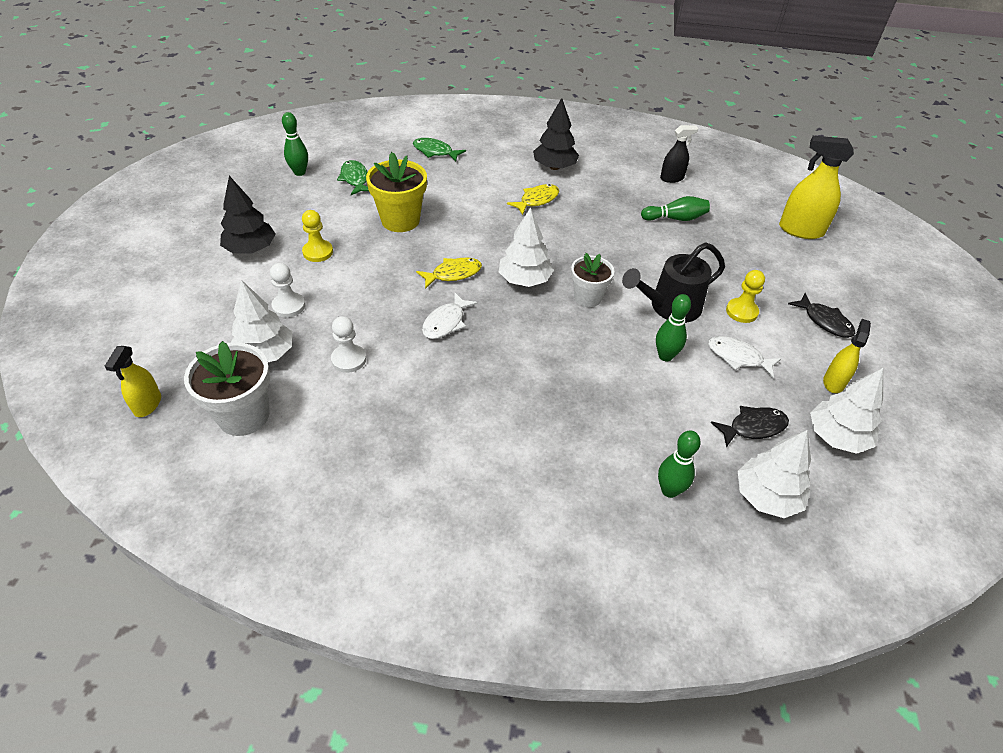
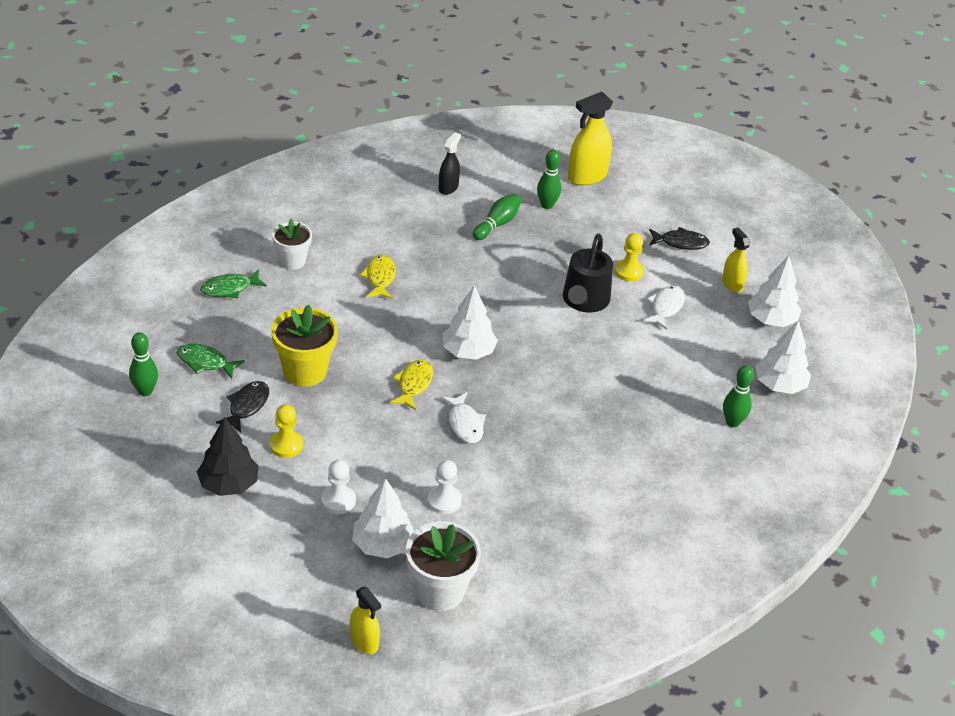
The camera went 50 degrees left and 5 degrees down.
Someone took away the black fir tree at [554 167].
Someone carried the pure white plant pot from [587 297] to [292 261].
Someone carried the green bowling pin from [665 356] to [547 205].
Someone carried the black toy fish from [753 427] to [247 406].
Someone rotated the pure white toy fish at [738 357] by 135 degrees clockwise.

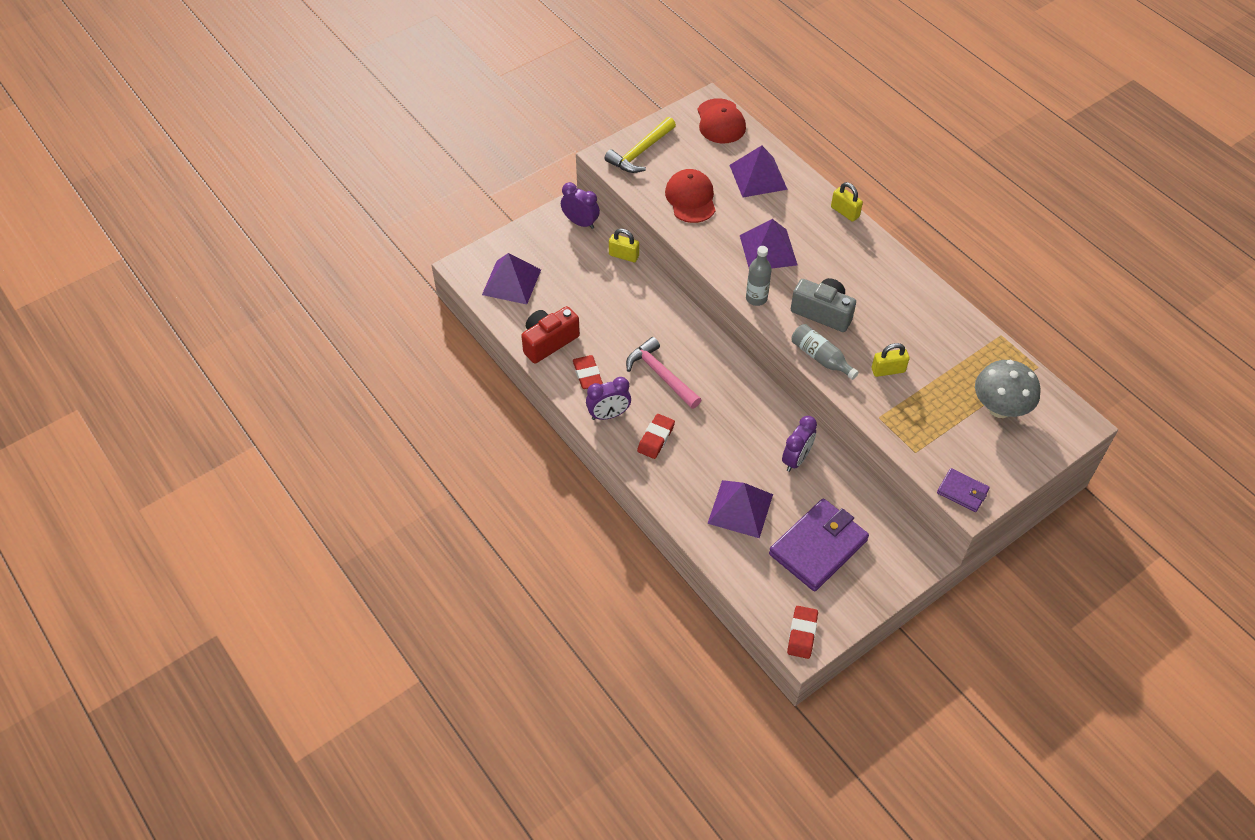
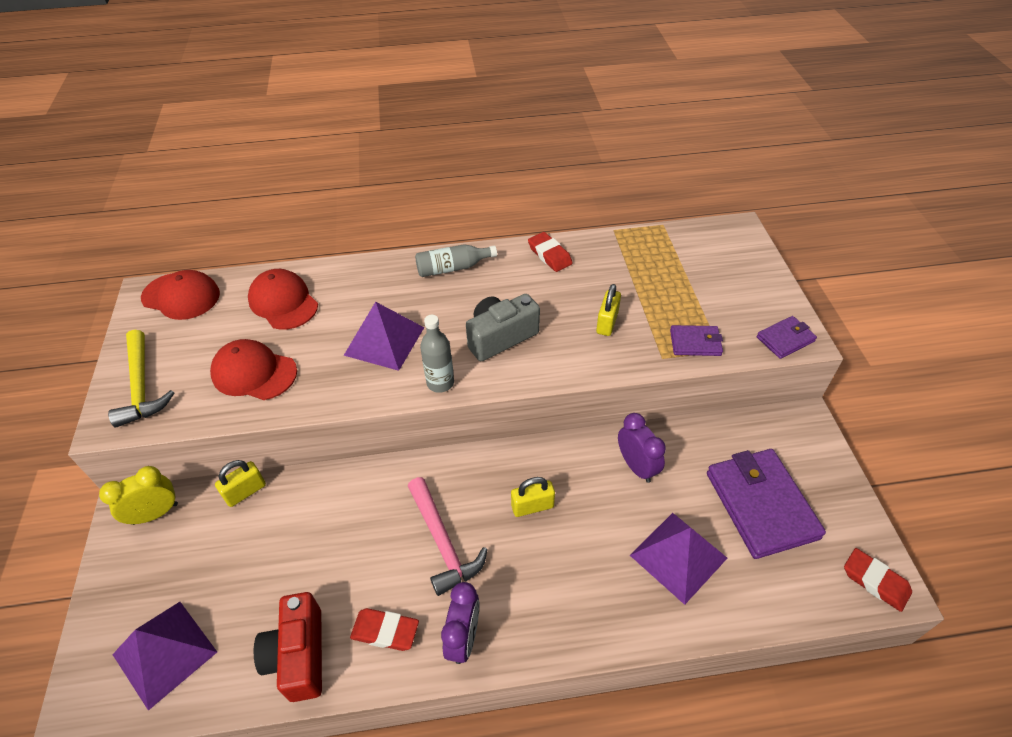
The camera went 60 degrees left and 5 degrees down.
Someone took away the grey mushroom at [999 408].
Someone put down the royal purple billfold at [695 343].
Someone carried the scarlet gum eraser from [656 438] to [549 255].
Someone carried the grey bottle from [820 357] to [452 268].
Someone carried the bright yellow small lock from [845 212] to [532 506].
Someone swapped the royal purple pyramid shape at [758 177] for the scarlet cap at [283 302].
Someone repainted the royal purple bedside clock at [580 223], which became the bright yellow bedside clock at [155 514].
Someone rotated the pink claw hammer at [660 374] by 105 degrees counterclockwise.

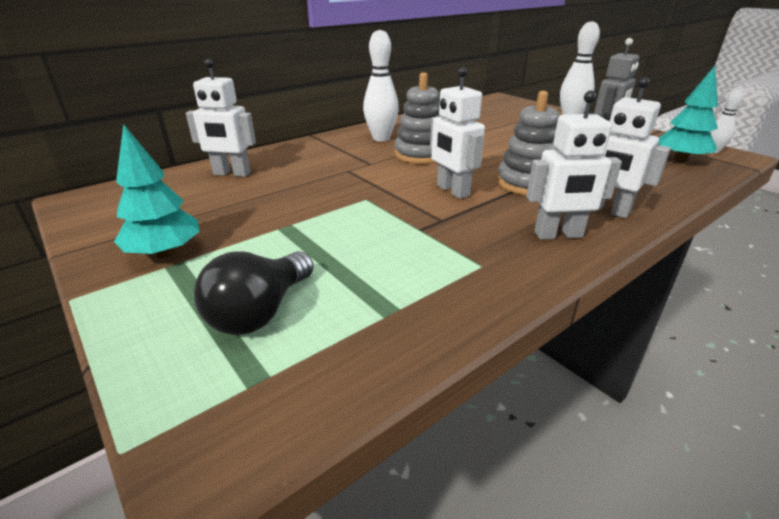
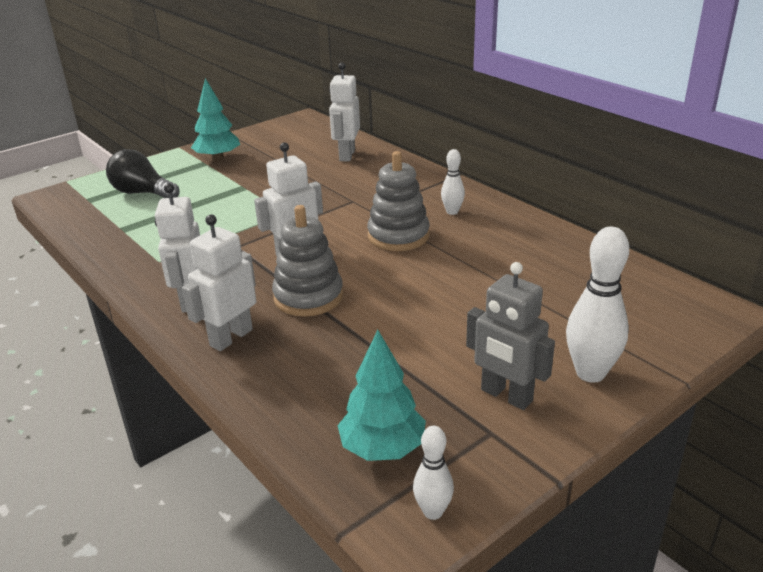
The camera went 90 degrees right and 0 degrees up.
Someone scaled the pure white bowling pin at [381 138] by 0.56.

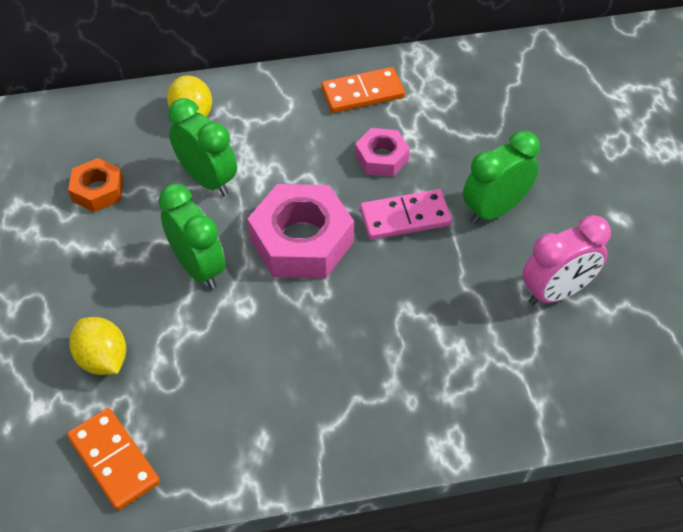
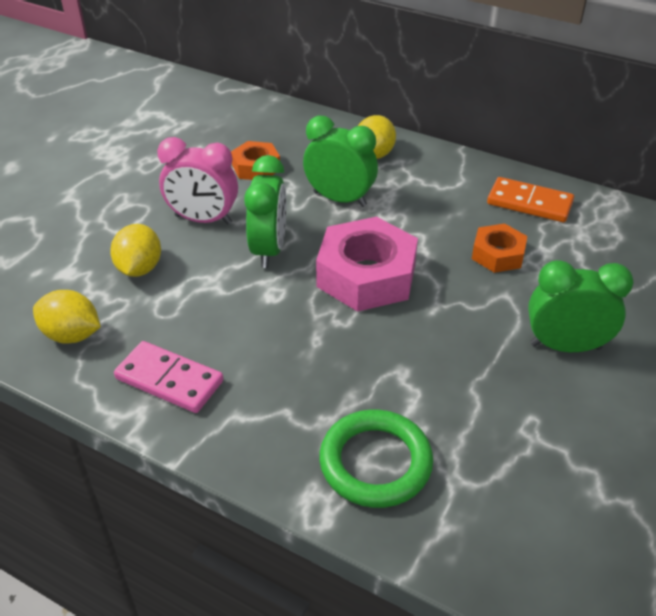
The camera went 40 degrees right and 10 degrees down.
Someone put down the green ring at [375 462].
Someone carried the pink domino piece from [405 217] to [169 380].
Someone carried the pink bedside clock from [556 292] to [203 220].
Someone swapped the orange-coloured domino piece at [114 460] for the bright yellow citrus fruit at [72 335].
Someone repainted the pink hexagon nut at [381 158], which became the orange-coloured hexagon nut at [498 254].
Someone rotated the green bedside clock at [207 179] by 60 degrees counterclockwise.

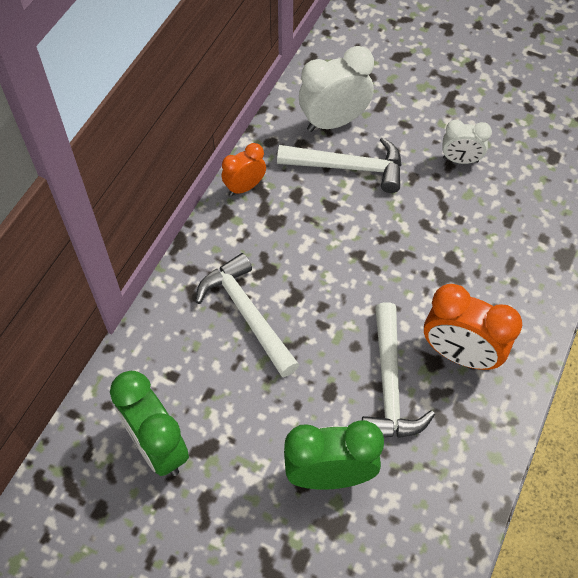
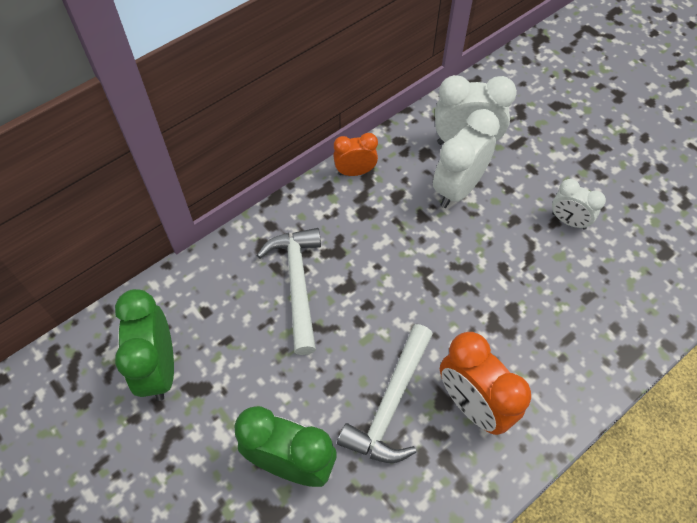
The camera went 25 degrees right and 0 degrees up.
Someone swapped the pure white claw hammer at [349 167] for the pure white bedside clock at [458 189].

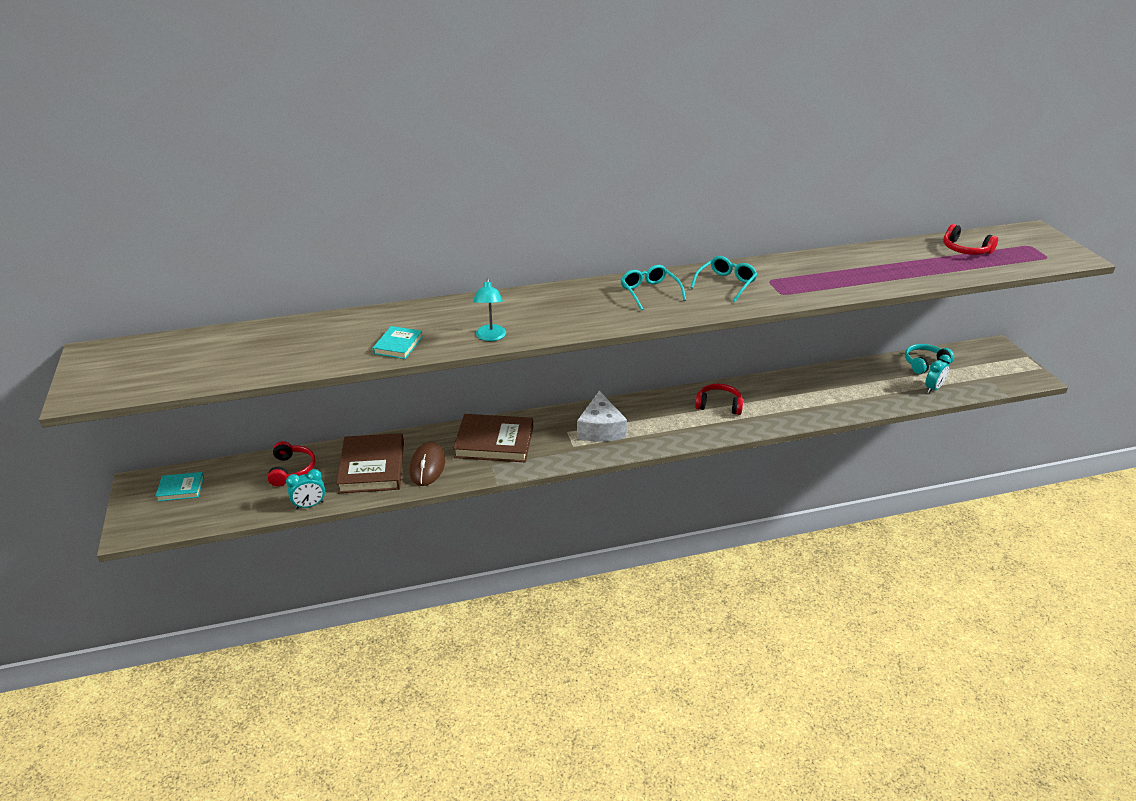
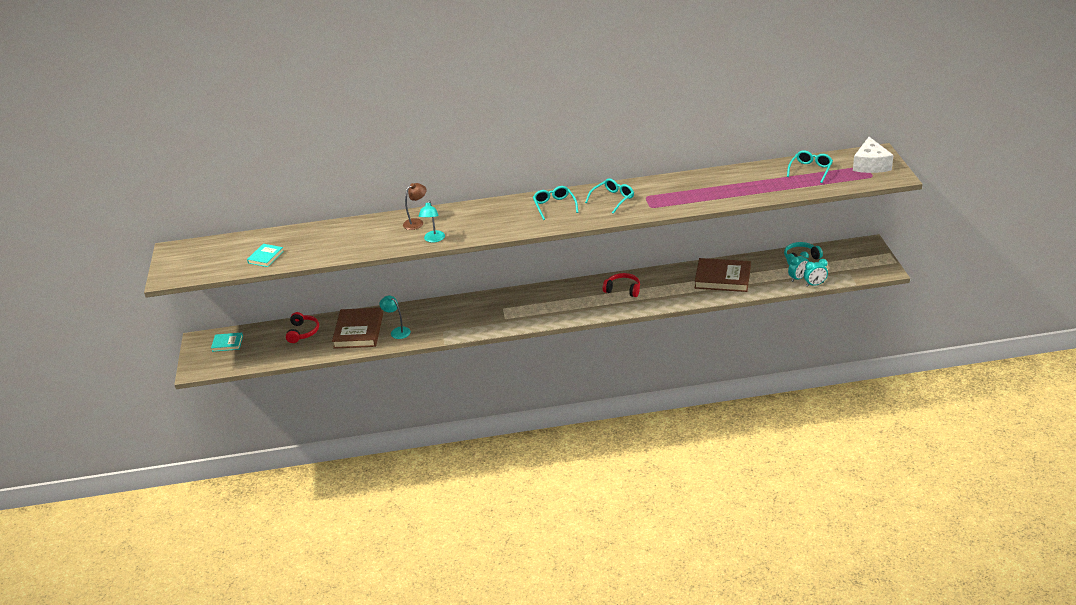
The camera went 10 degrees right and 0 degrees up.
Someone put down the russet reading lamp at [416 222].
Someone carried the aqua bedside clock from [309 505] to [815 284].
Someone carried the aqua hardback from [398 345] to [266 257].
Someone carried the russet hardback from [494 442] to [722 278].
Someone carried the pure white cheese wedge from [600 429] to [870 165].
Someone swapped the russet PC mouse at [427 466] for the aqua reading lamp at [397 331].
Someone swapped the scarlet headset at [965 249] for the aqua glasses at [810 170].

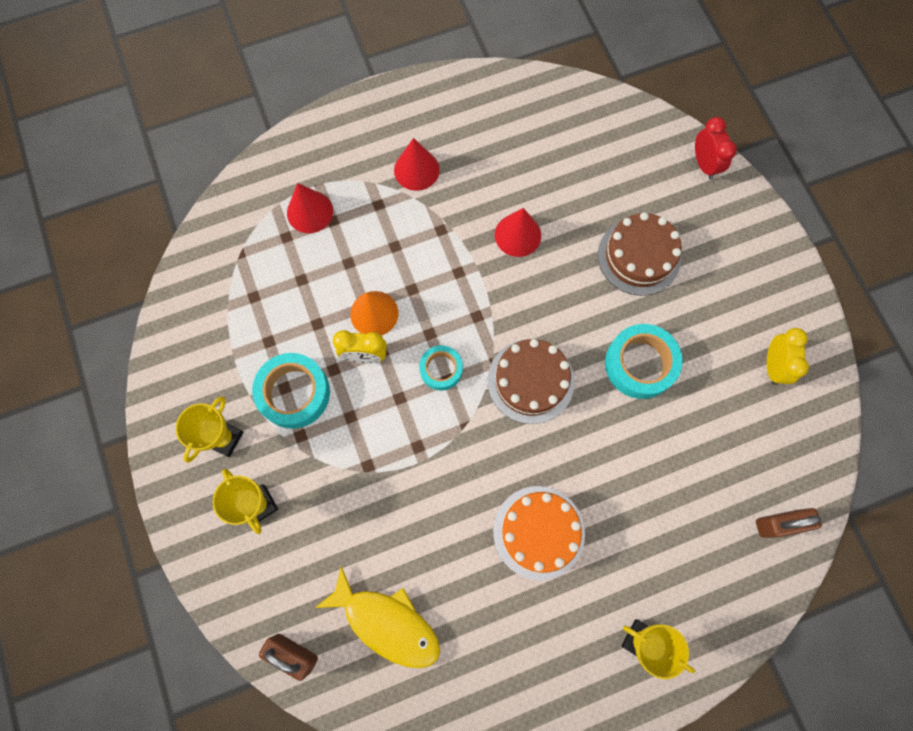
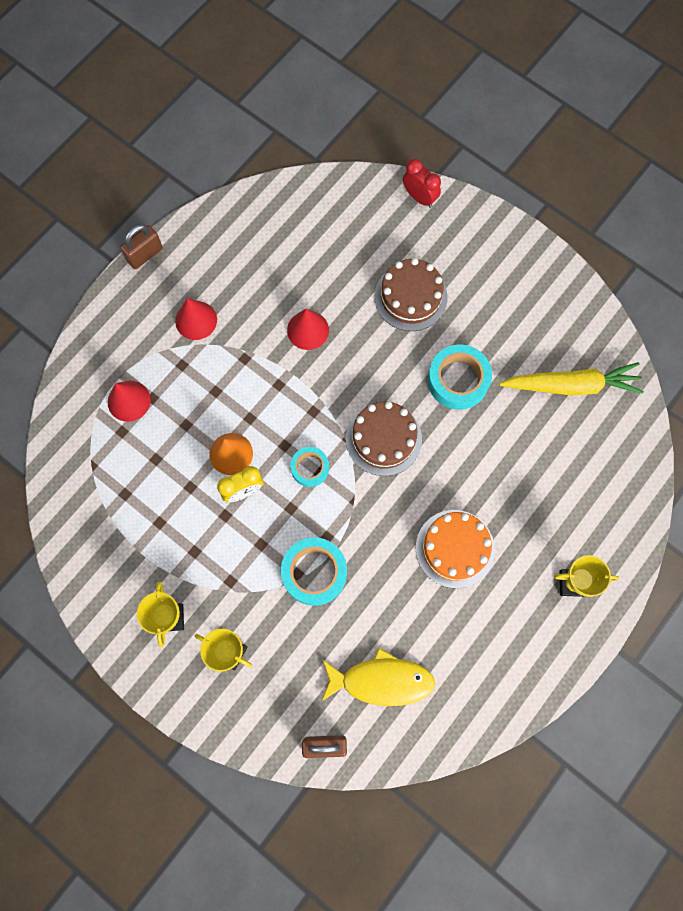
The camera went 30 degrees left and 0 degrees up.
Someone took away the bright yellow bedside clock at [773 366].
Someone put down the bright yellow root vegetable at [571 385].
Someone carried the aqua roll of tape from [294 393] to [314 573].
Someone carried the russet small lock from [778 523] to [145 255].

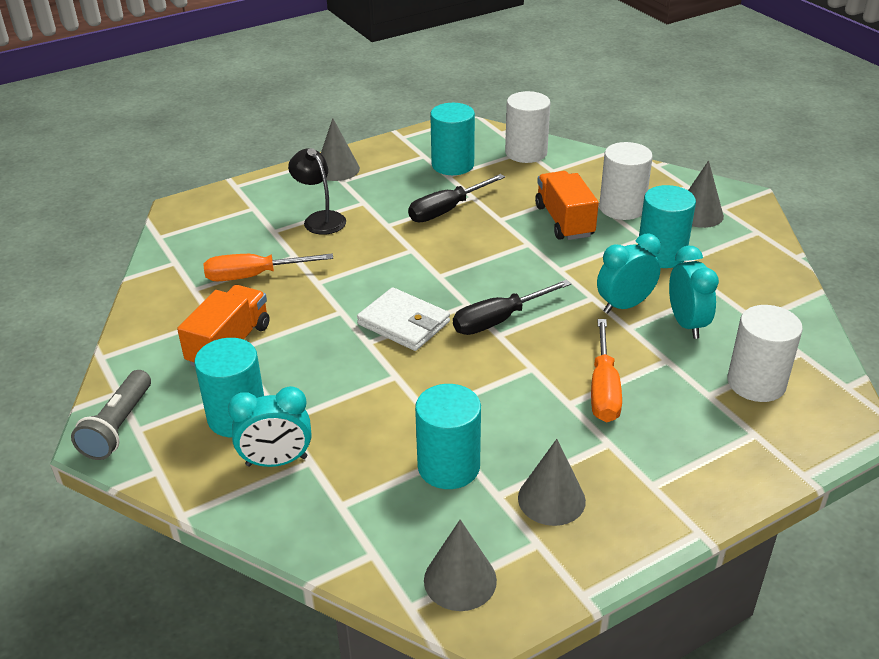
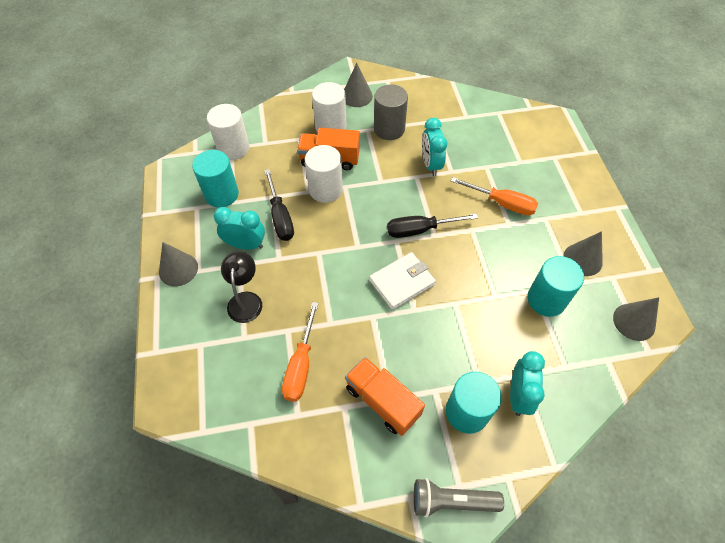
The camera went 70 degrees left and 20 degrees up.
Someone carried the aqua bedside clock from [686 324] to [246 245].
Someone carried the pure white cylinder shape from [756 383] to [325 189].
Someone repainted the aqua cylinder shape at [661 254], which became the grey cylinder shape at [389 129].
Someone rotated the grey torch at [118 426] by 150 degrees clockwise.
Someone rotated the black reading lamp at [320 219] by 105 degrees clockwise.
Someone rotated the black screwdriver at [498 320] by 90 degrees clockwise.

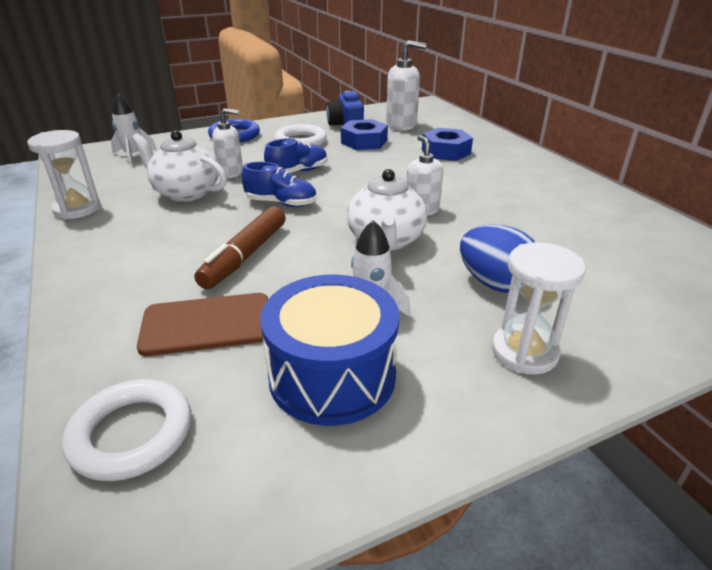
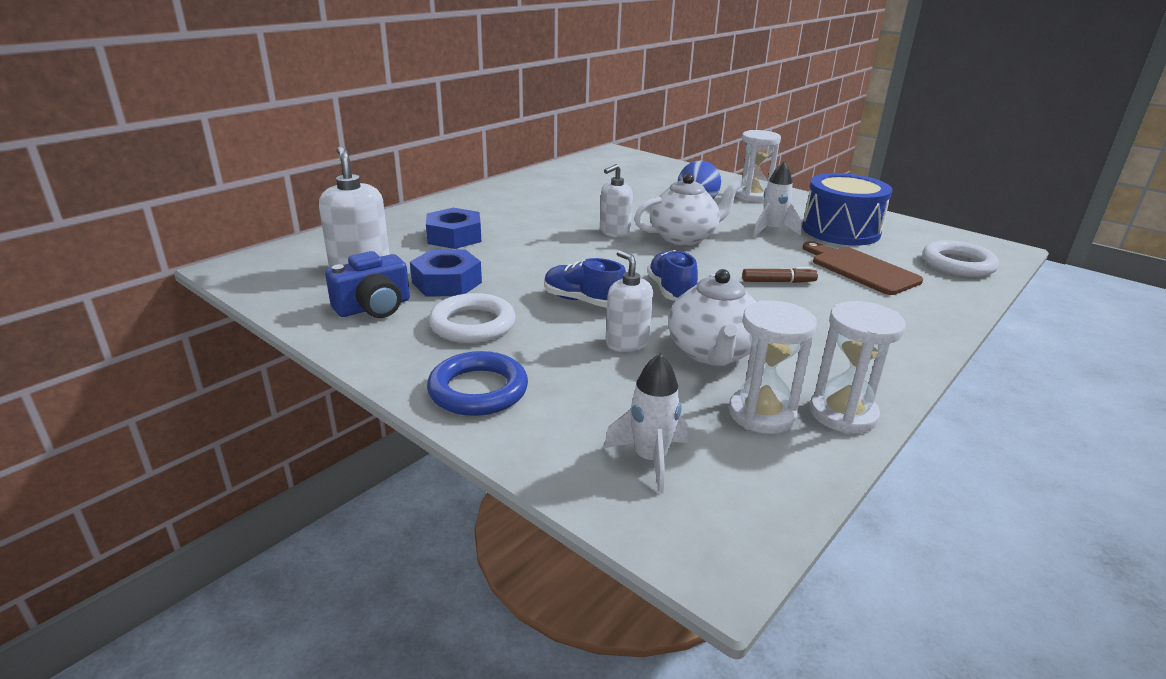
The camera went 115 degrees left and 5 degrees down.
Someone put down the pure white hourglass at [761 414].
Someone scaled the russet felt pen at [245 256] by 0.58.

